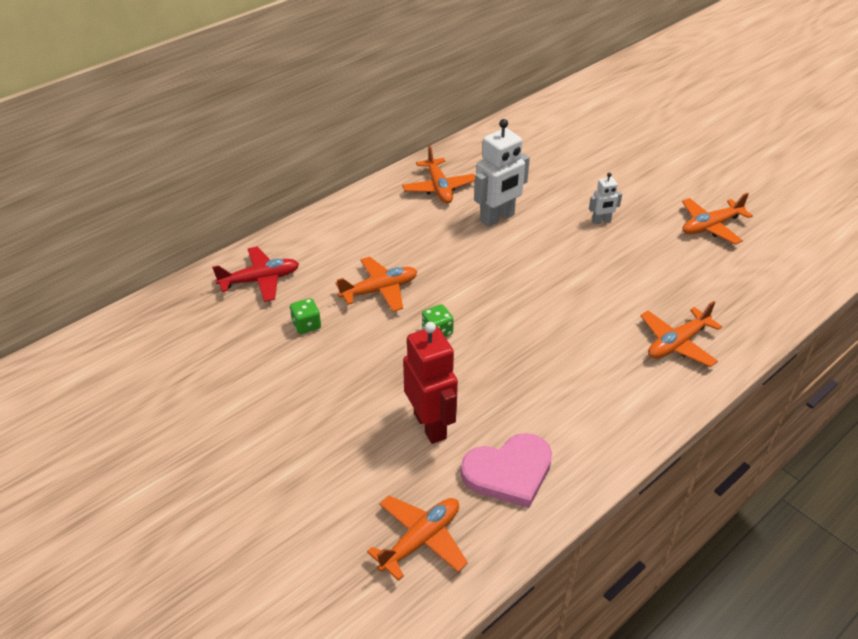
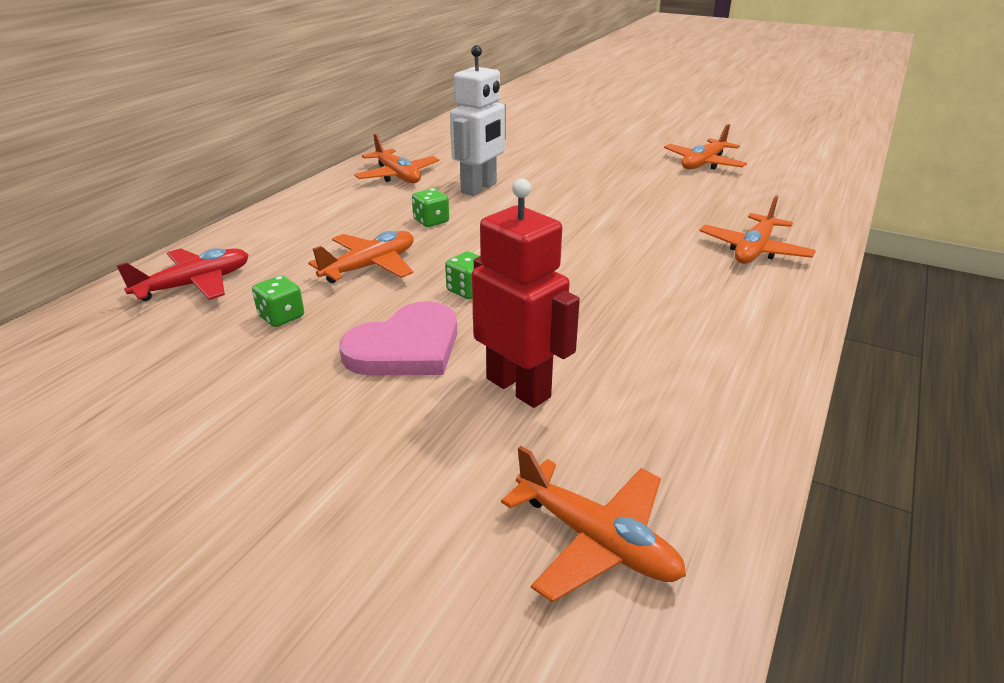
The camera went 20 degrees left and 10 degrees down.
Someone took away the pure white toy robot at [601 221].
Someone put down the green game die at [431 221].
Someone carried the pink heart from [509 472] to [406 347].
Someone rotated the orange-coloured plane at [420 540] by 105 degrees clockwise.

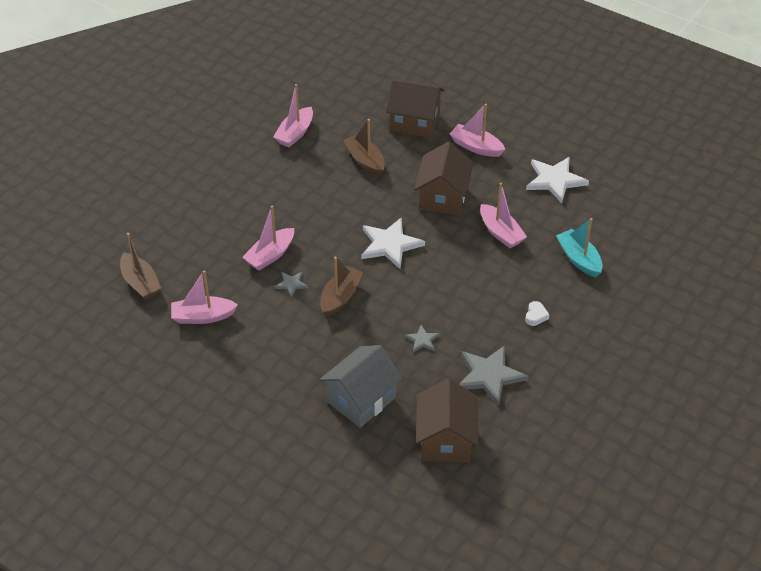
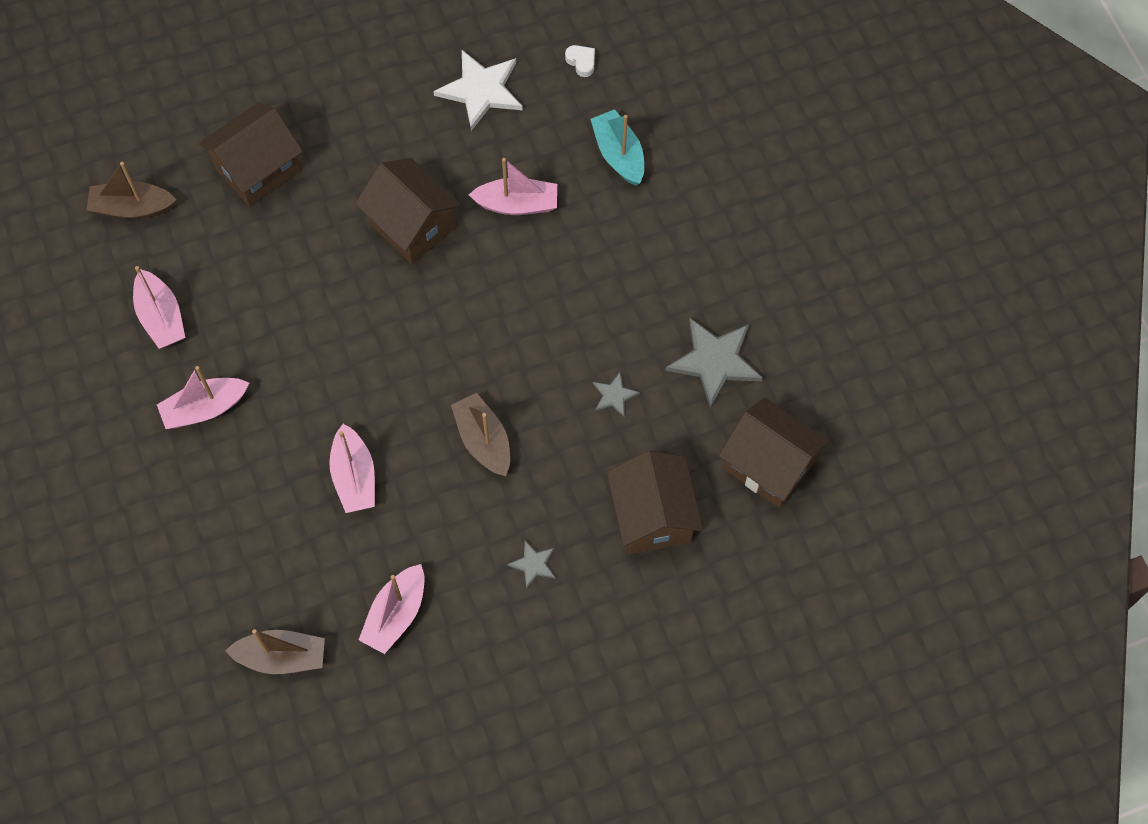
The camera went 55 degrees left and 20 degrees up.
Someone took away the pure white star shape at [390 244].
Someone carried the grey star shape from [291 284] to [533 564].
Someone carried the russet toy boat from [365 161] to [132 207].
Someone carried the pink toy boat from [476 147] to [205 408].
Someone carried the pure white heart from [535 316] to [581 62].
Someone repainted the grey toy house at [361 400], which became the russet toy house at [652 515].
Someone rotated the aqua toy boat at [579 259] by 60 degrees clockwise.

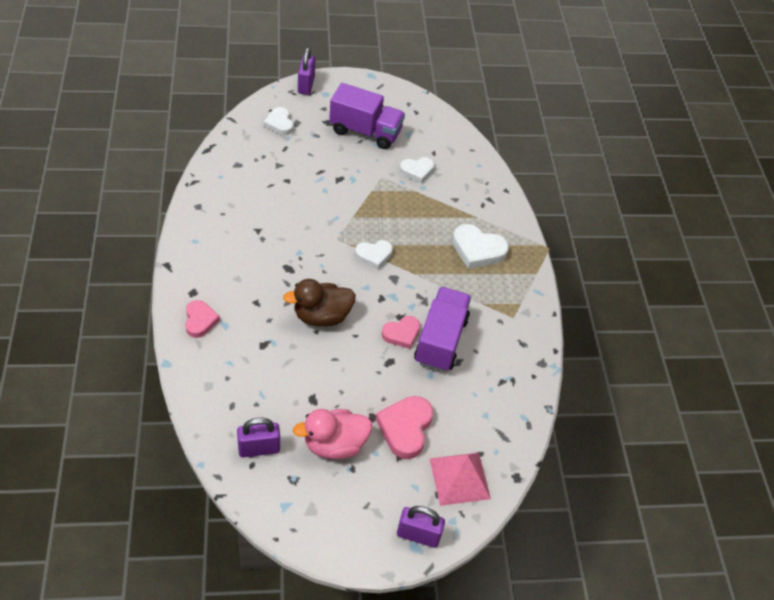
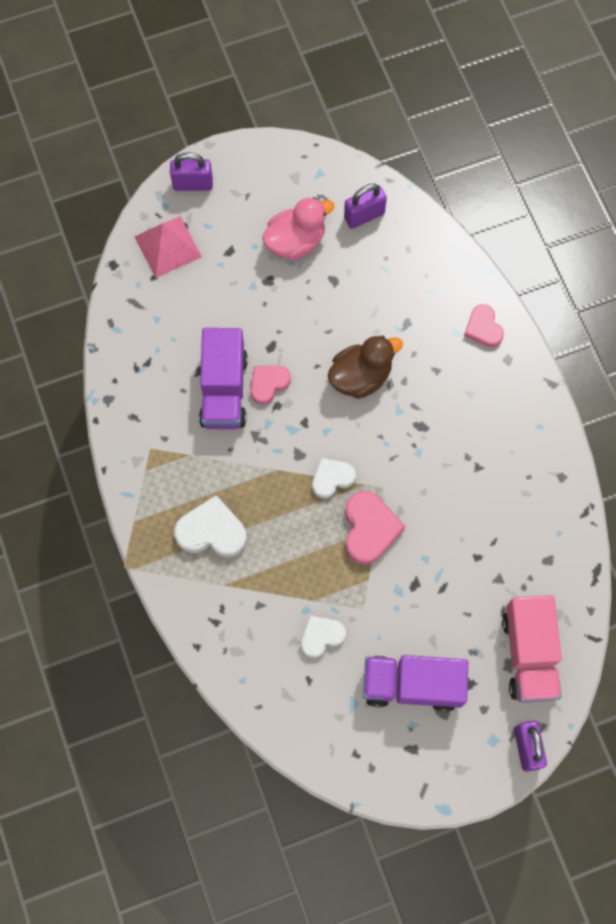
The camera went 170 degrees right and 20 degrees up.
Someone carried the pink heart from [405 428] to [369 529].
Someone swapped the pure white heart at [279 123] for the pink toy truck at [529 654].

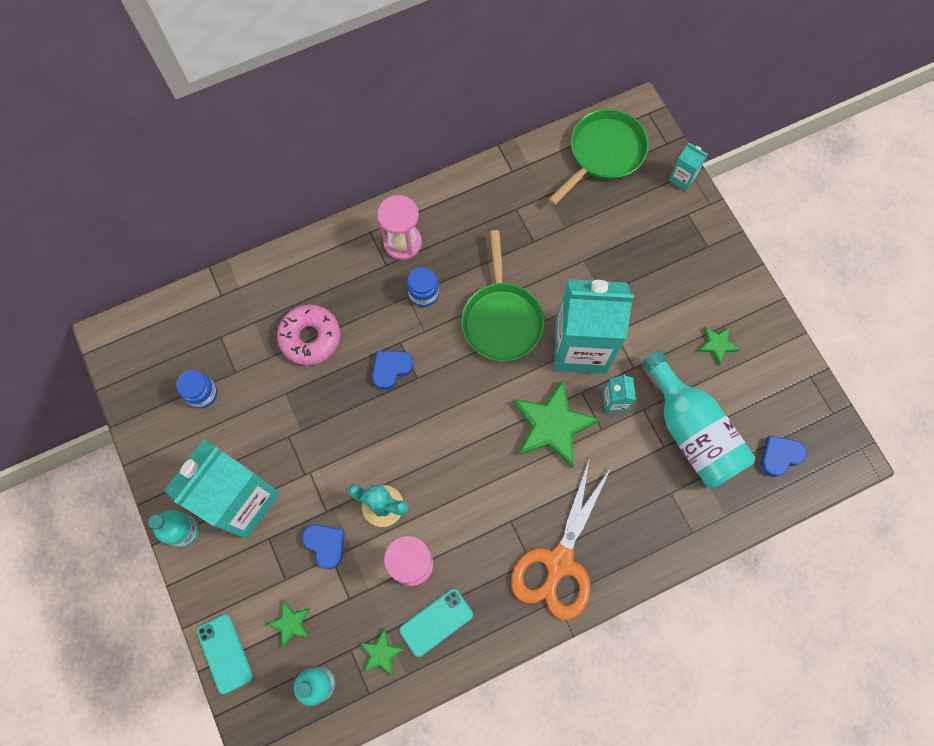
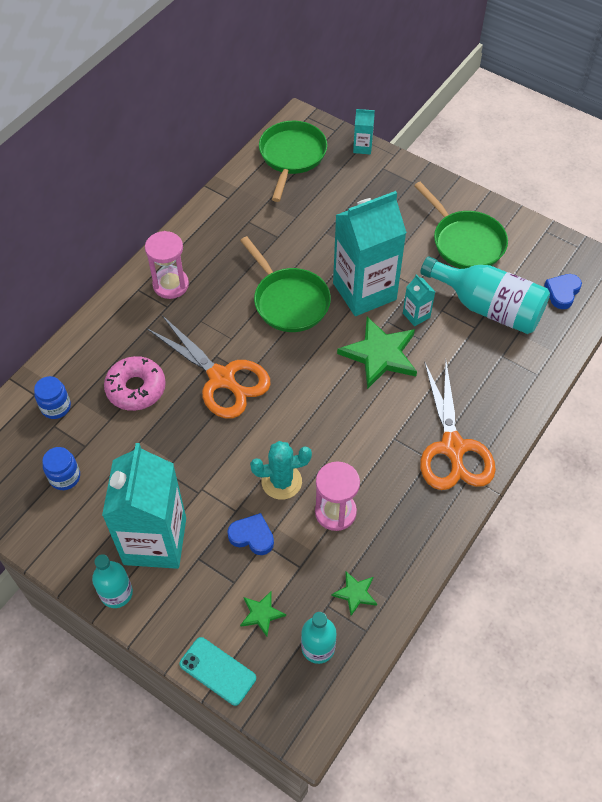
The camera went 30 degrees left and 15 degrees down.
Someone took away the aqua phone at [436 622].
Someone carried the cobalt jam jar from [423 293] to [56 407].
Someone swapped the cobalt heart at [391 369] for the orange-coloured scissors at [221 378].
Someone swapped the green star shape at [717 344] for the green pan at [465 242].

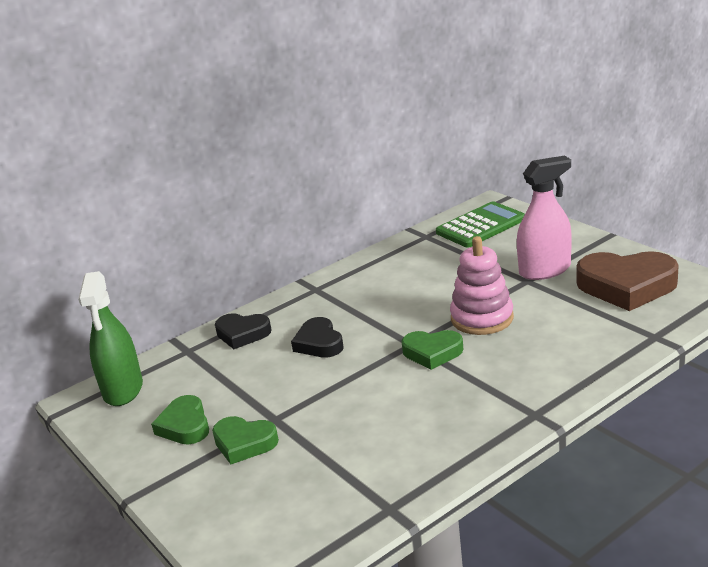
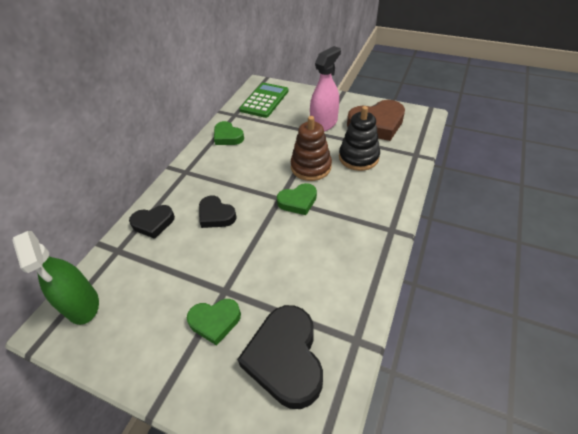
The camera went 30 degrees left and 20 degrees up.
Someone put down the black heart at [285 358].
Someone put down the black stacking rings at [358 157].
Someone carried the green heart from [185 425] to [228 137].
Someone repainted the pink stacking rings at [482 318], which became the russet stacking rings at [311 167].

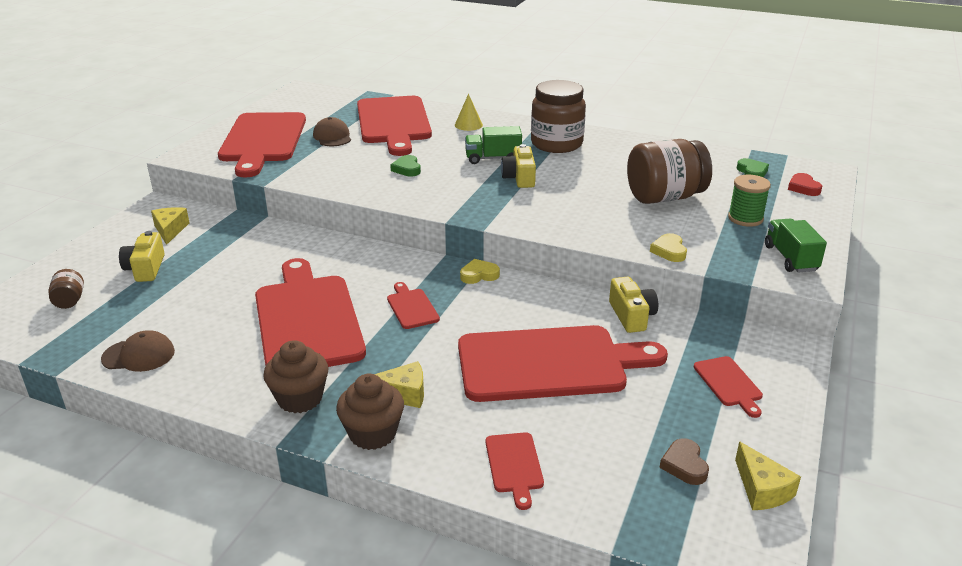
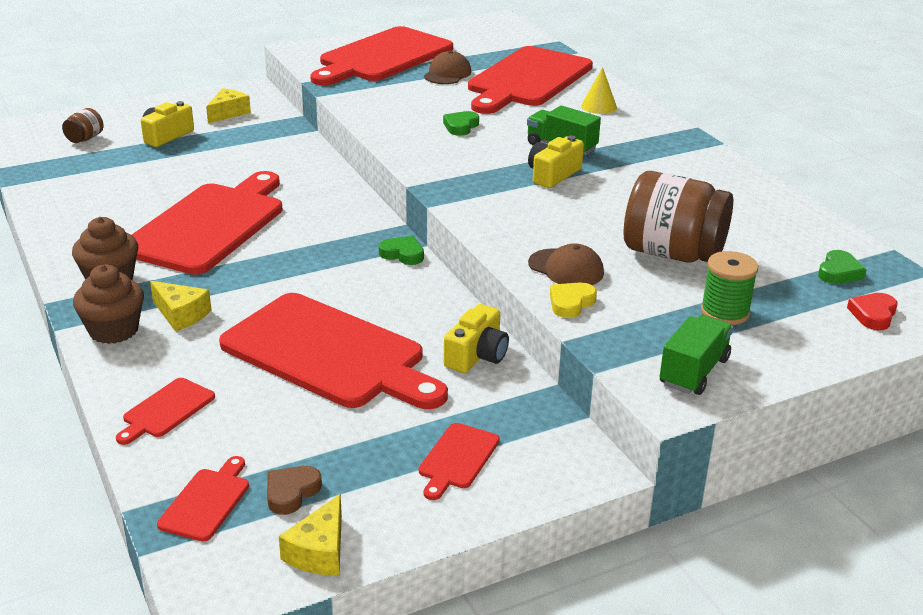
The camera went 40 degrees right and 0 degrees up.
Someone took away the russet jam jar at [556 144].
Someone carried the russet cap from [138 355] to [566 268].
Someone carried the scarlet cutting board from [411 307] to [207 501].
Someone repainted the bright yellow heart at [479 275], which became the green heart at [402 254].

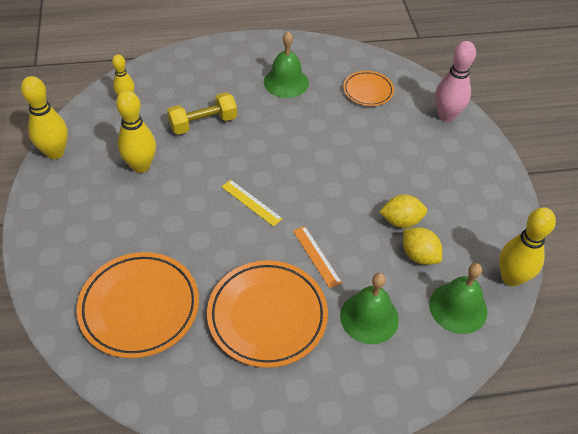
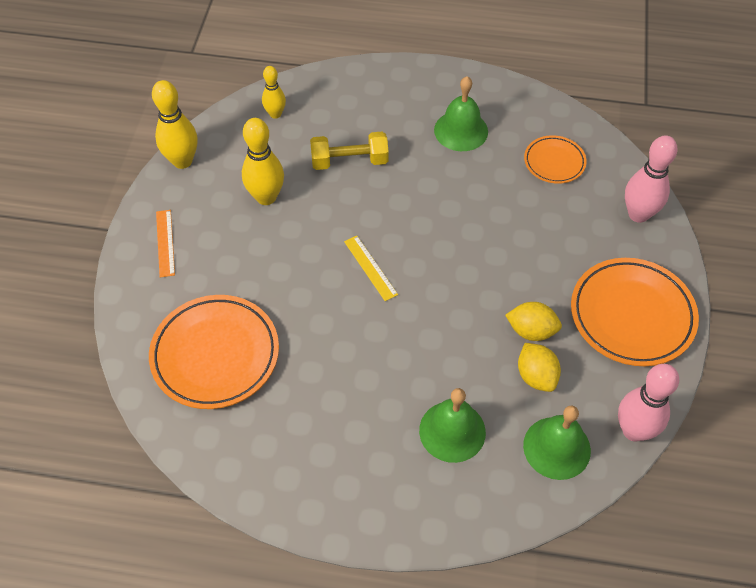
The camera went 20 degrees right and 5 degrees up.
Someone carried the orange-coloured dinner plate from [267 316] to [632 315].
Someone carried the orange-coloured measuring stick from [316 256] to [165 243].
Someone repainted the bright yellow bowling pin at [511 278], which became the pink bowling pin at [634 430].

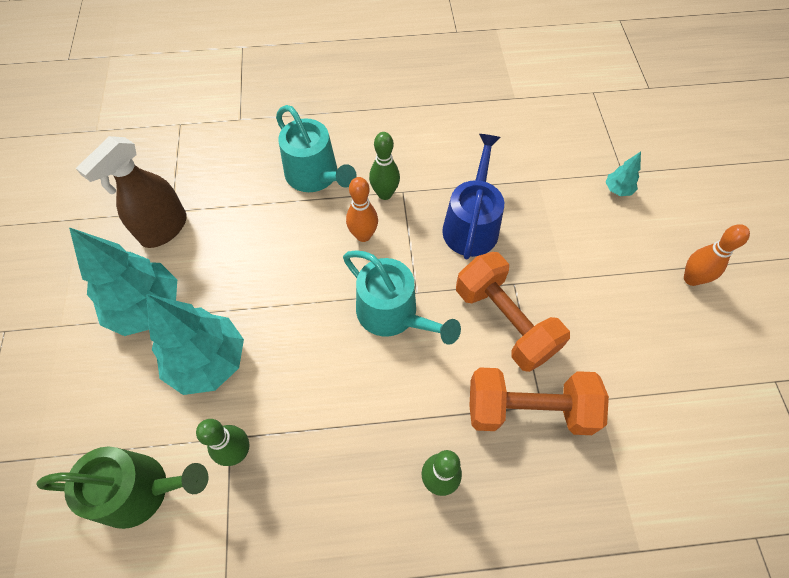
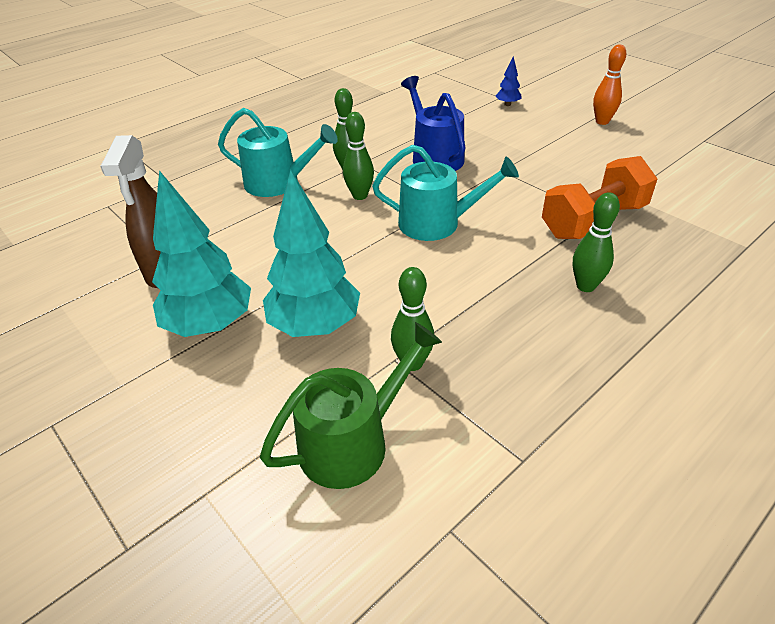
The camera went 35 degrees left and 20 degrees down.
Someone took away the orange-coloured dumbbell at [505 321].
Someone repainted the orange-coloured bowling pin at [363 235], which became the green bowling pin at [360 196].
Someone repainted the aqua fir tree at [617 190], which became the cobalt fir tree at [507 104].

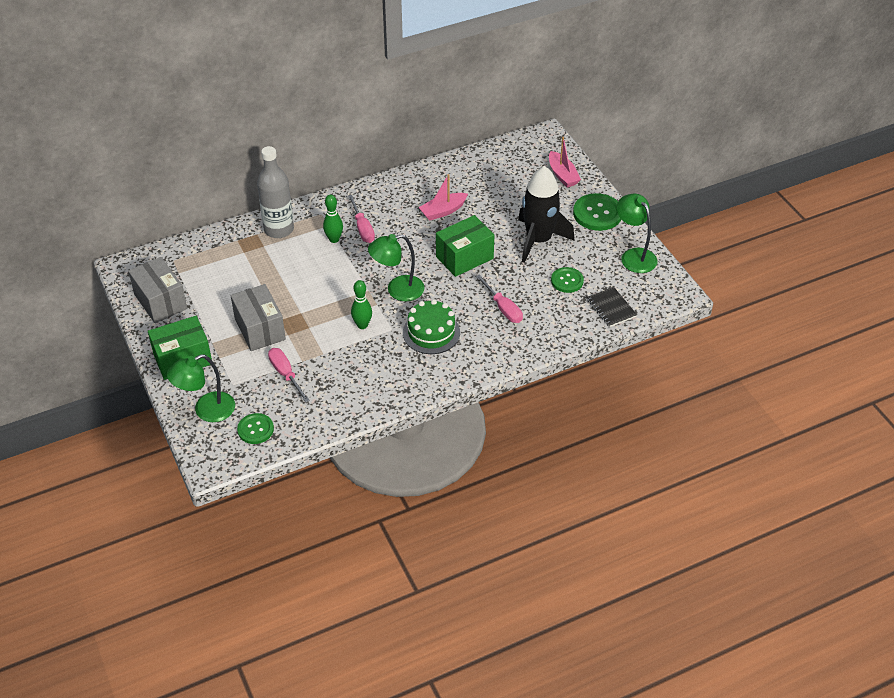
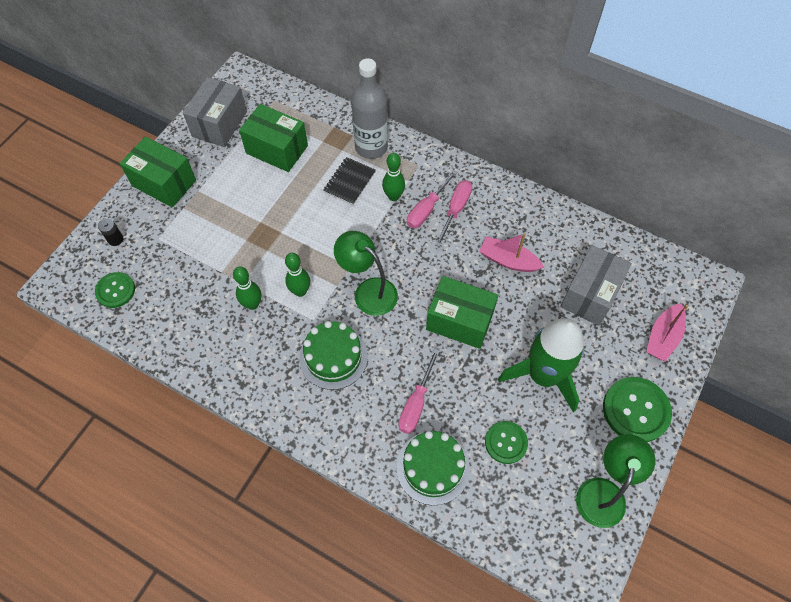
The camera went 55 degrees right and 15 degrees up.
Someone put down the green bowling pin at [252 304].
Someone put down the green package at [277 149].
Someone put down the green layer cake at [433 467].
Someone carried the grey package from [260 329] to [590 294].
Someone carried the pink screwdriver from [285 374] to [455 210].
Someone carried the black notepad from [611 308] to [349 182].
Someone swapped the green reading lamp at [206 411] for the black AA battery at [115 239].
Someone repainted the black spaceship at [538 240], which became the green spaceship at [543 375].

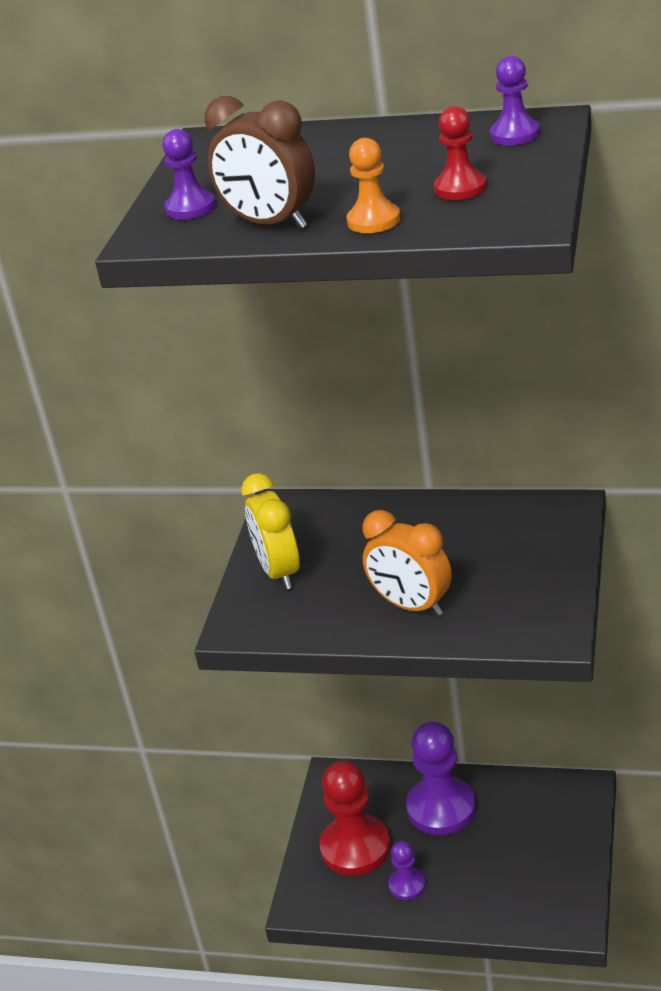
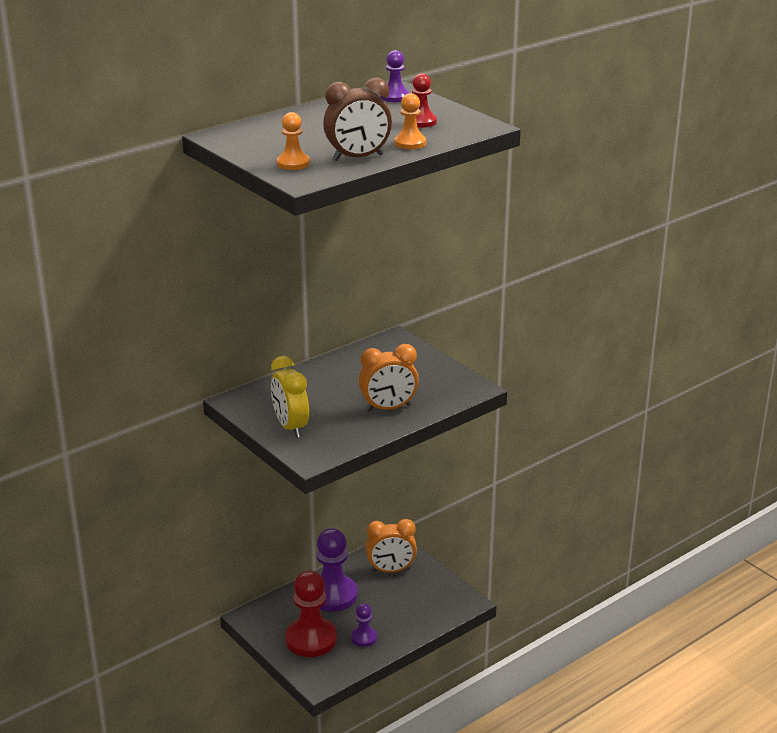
The camera went 55 degrees left and 5 degrees down.
Someone put down the orange-coloured bedside clock at [391 570].
Someone repainted the royal purple chess pawn at [190 208], which became the orange-coloured chess pawn at [293 163].
Someone rotated the bright yellow bedside clock at [279 572] by 45 degrees clockwise.

